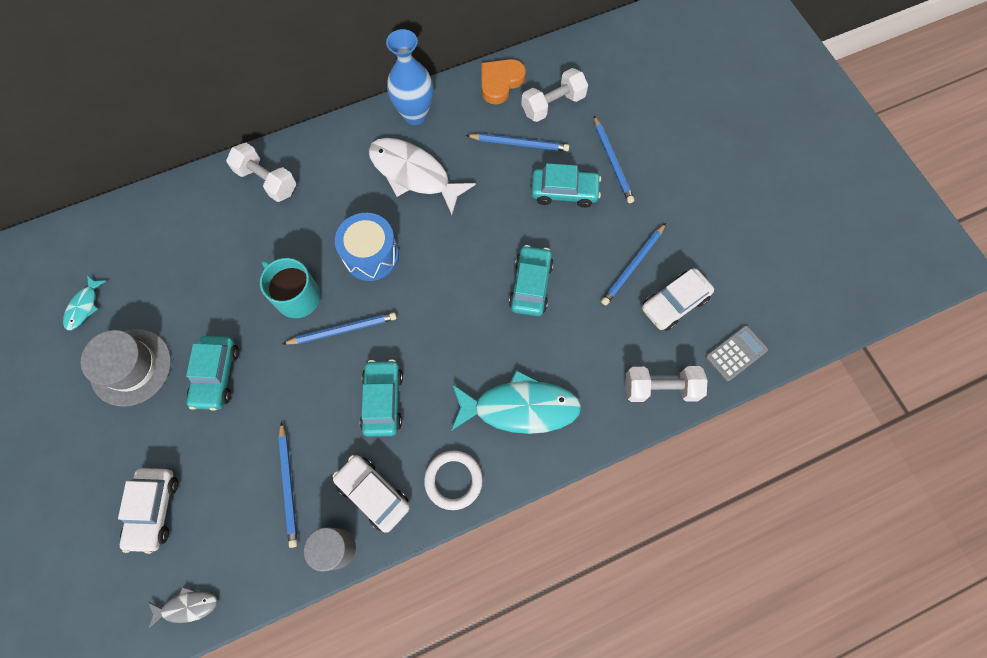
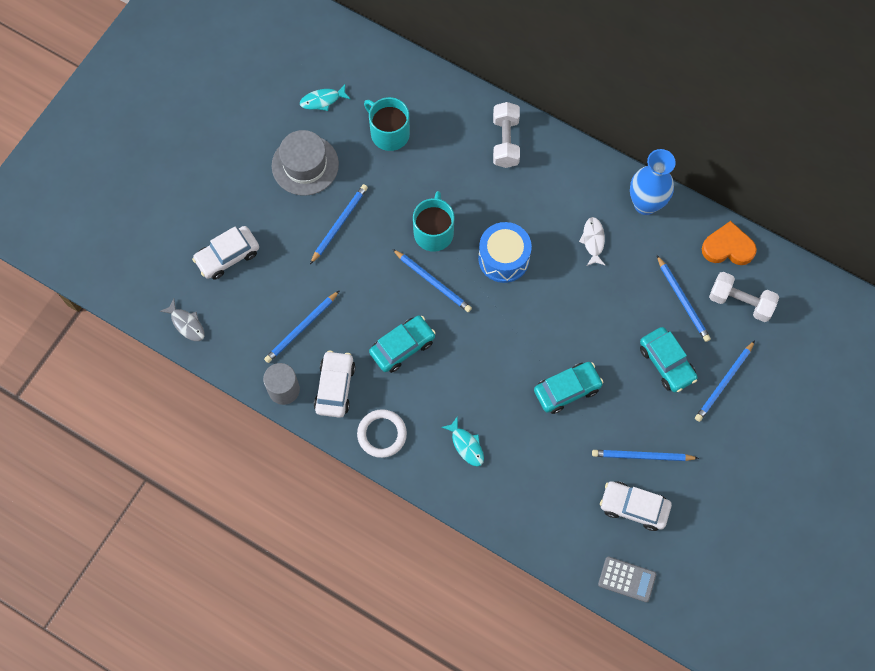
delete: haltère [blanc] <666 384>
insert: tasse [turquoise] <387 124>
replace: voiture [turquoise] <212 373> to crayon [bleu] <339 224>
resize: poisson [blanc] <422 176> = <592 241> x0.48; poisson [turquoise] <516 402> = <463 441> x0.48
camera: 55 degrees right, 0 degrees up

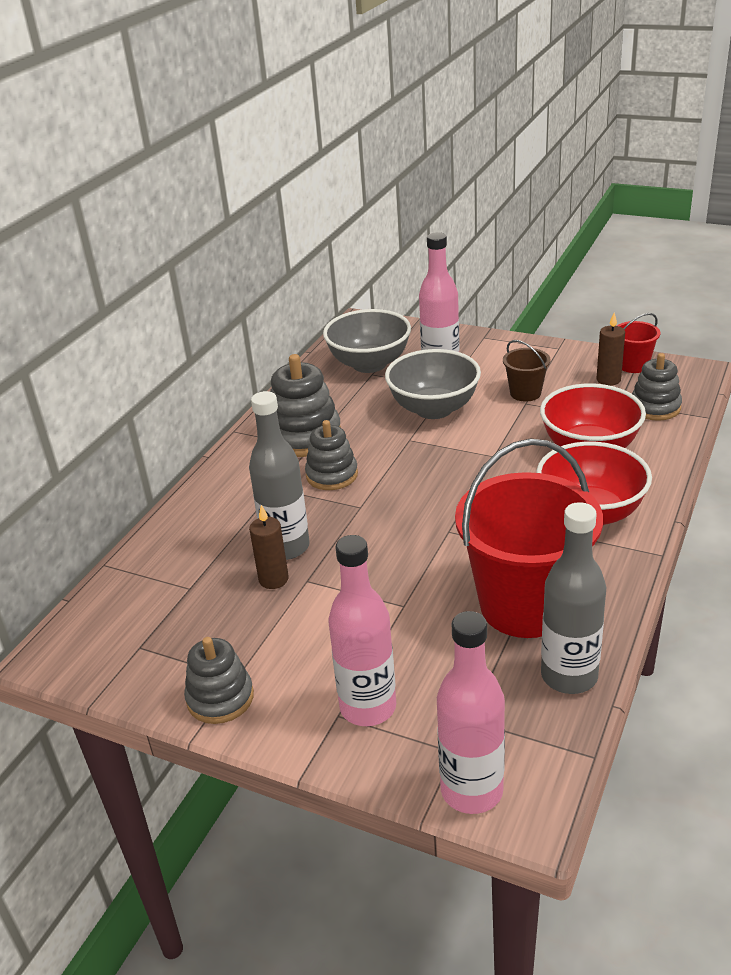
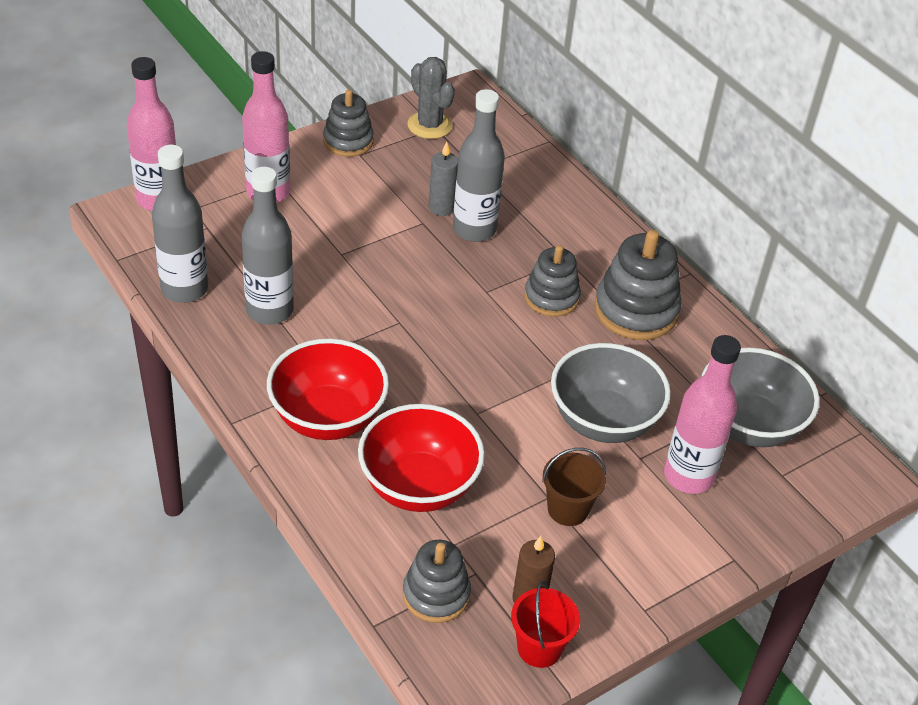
insert: cactus [gris] <431 98>
replace: seau [rouge] <529 538> to bouteille [gris] <267 246>
recolor: bougie [marron] <269 547> to bougie [gris] <443 178>
camera: 115 degrees right, 10 degrees up

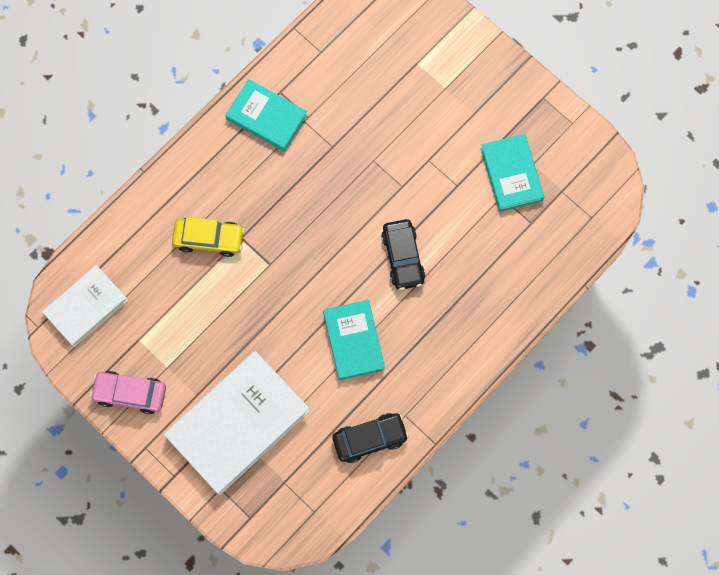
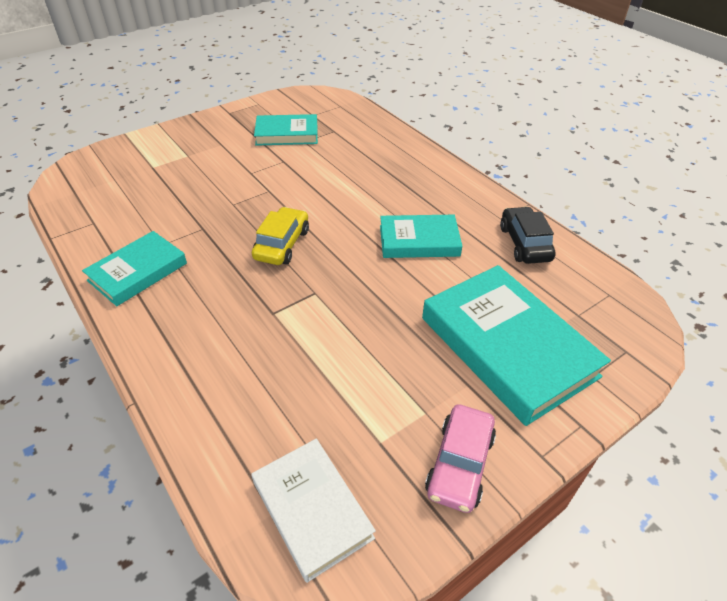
delete: voiture [noir] <403 254>
move: voiture [jaune] <208 237> to <280 236>
recolor: livre [blanc] <237 423> to livre [turquoise] <516 345>
camera: 80 degrees left, 30 degrees down

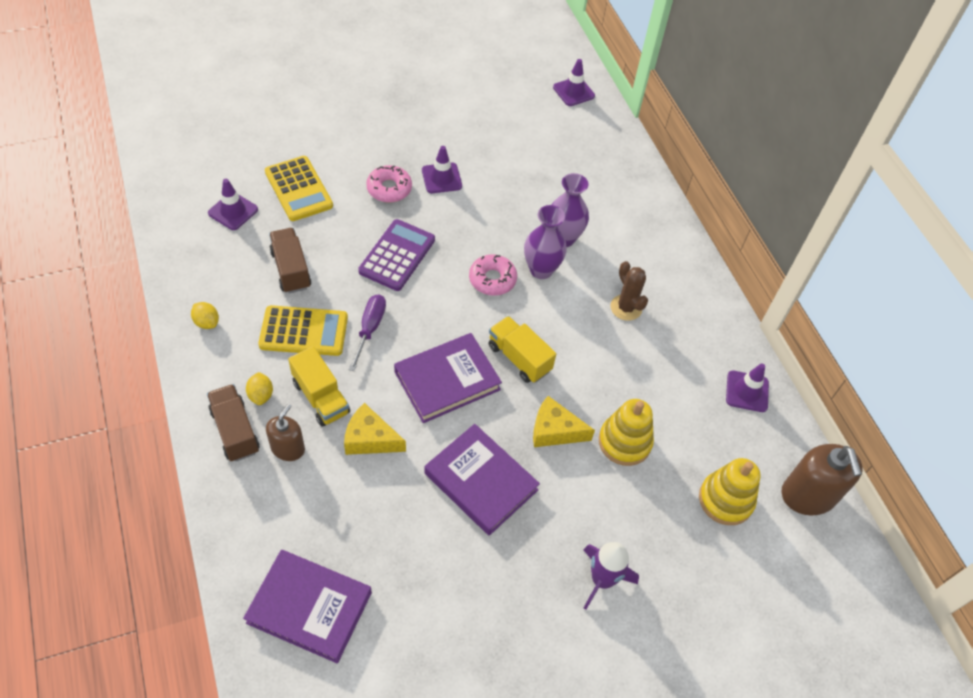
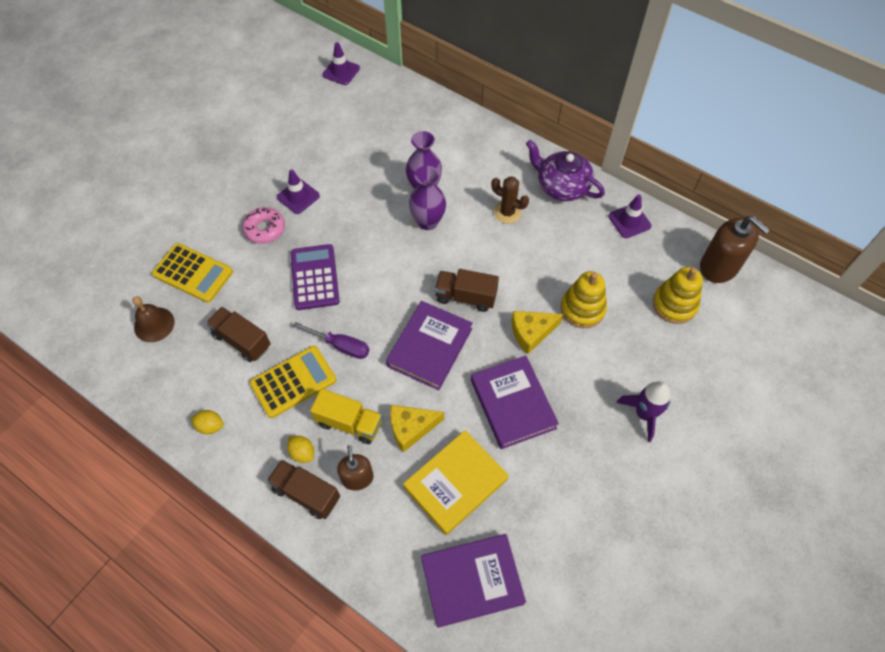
delete: beignet [rose] <493 275>
insert: livre [jaune] <456 482>; théière [violet] <565 170>
replace: cône de chantier [violet] <233 204> to cloche [marron] <153 319>
recolor: camion [jaune] <522 349> to camion [marron] <467 290>
rotate: tournevis [violet] <367 332> = <331 340> 135 degrees clockwise; livre [violet] <482 480> = <515 402> 60 degrees clockwise
camera: 30 degrees left, 5 degrees up

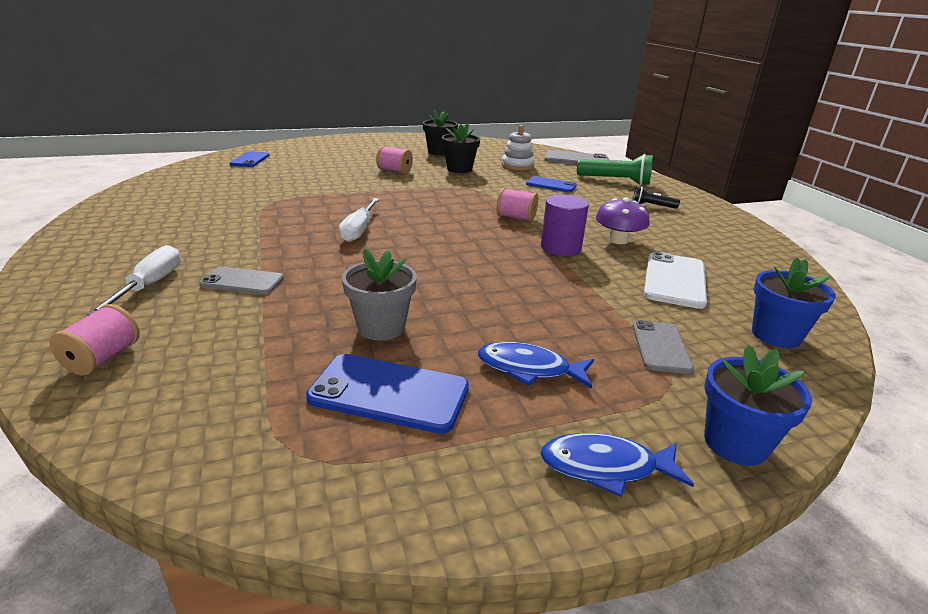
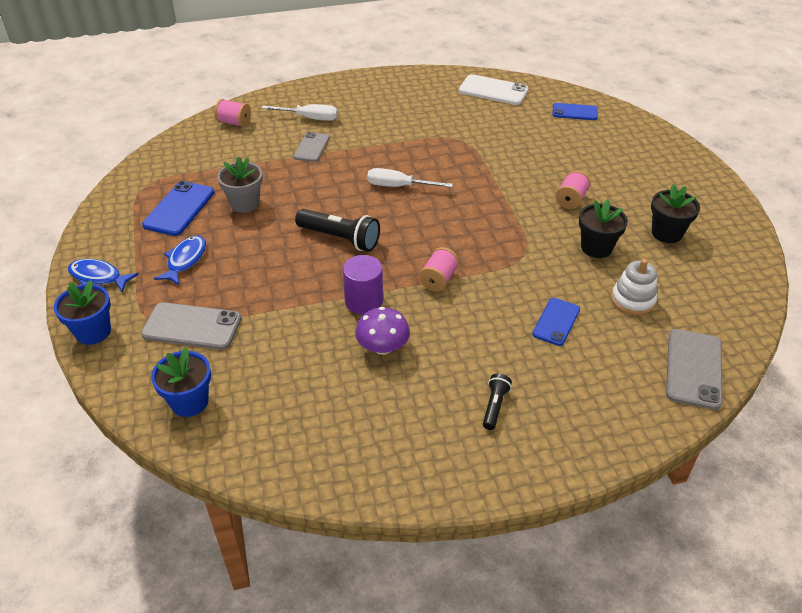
delete: lampe de poche [vert] <615 170>
insert: lampe de poche [noir] <337 230>
move: téléphone [blanc] <675 280> to <493 89>
rotate: poisson [bleu] <617 465> = <103 276> 75 degrees counterclockwise
resize: téléphone [gris] <663 347> = <191 326> x1.52
camera: 95 degrees right, 15 degrees up

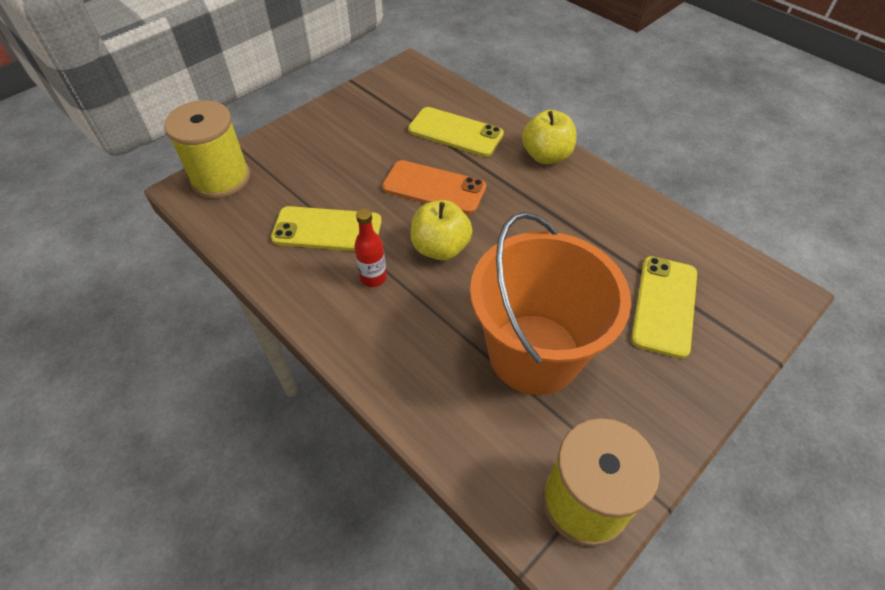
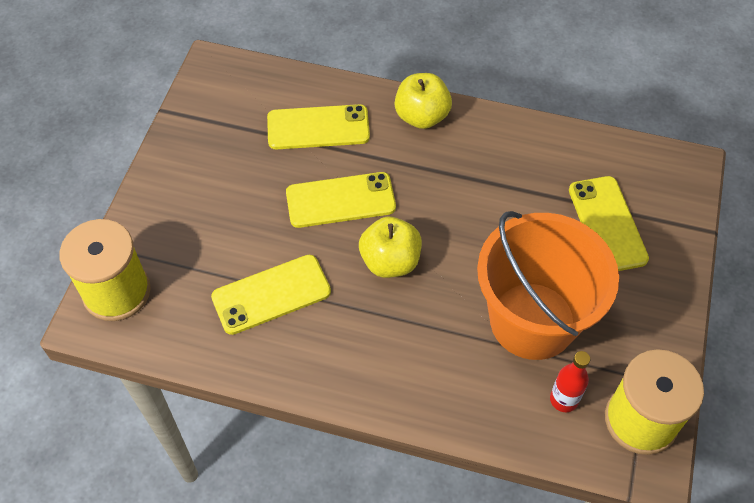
move: bouteille [rouge] <370 247> to <570 381>
recolor: téléphone [orange] <434 187> to téléphone [jaune] <341 200>
camera: 30 degrees left, 5 degrees up

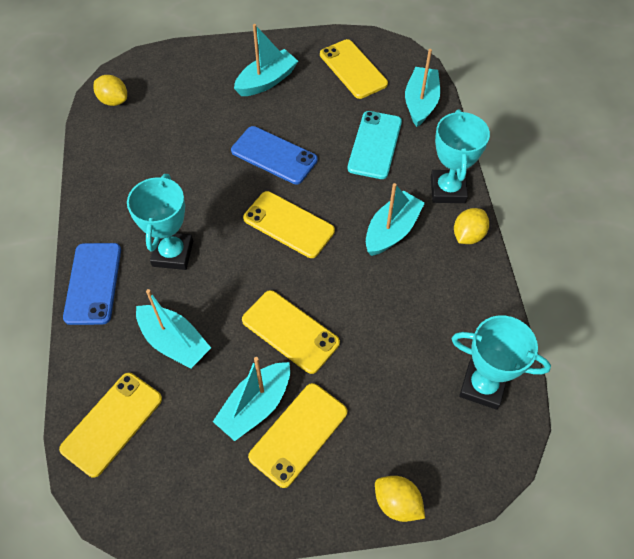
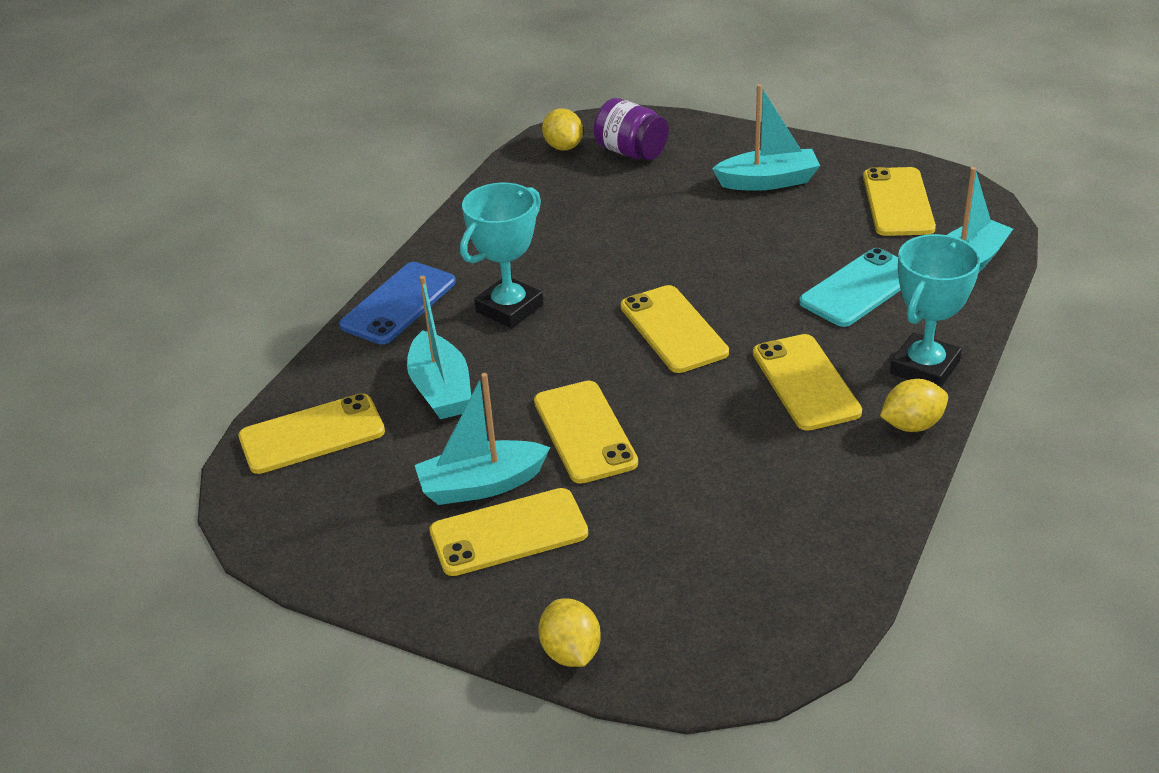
delete: téléphone [bleu] <274 155>; trophée [turquoise] <501 362>
insert: bocal [violet] <631 129>
replace: bateau [turquoise] <395 219> to téléphone [jaune] <807 382>
camera: 35 degrees right, 20 degrees down

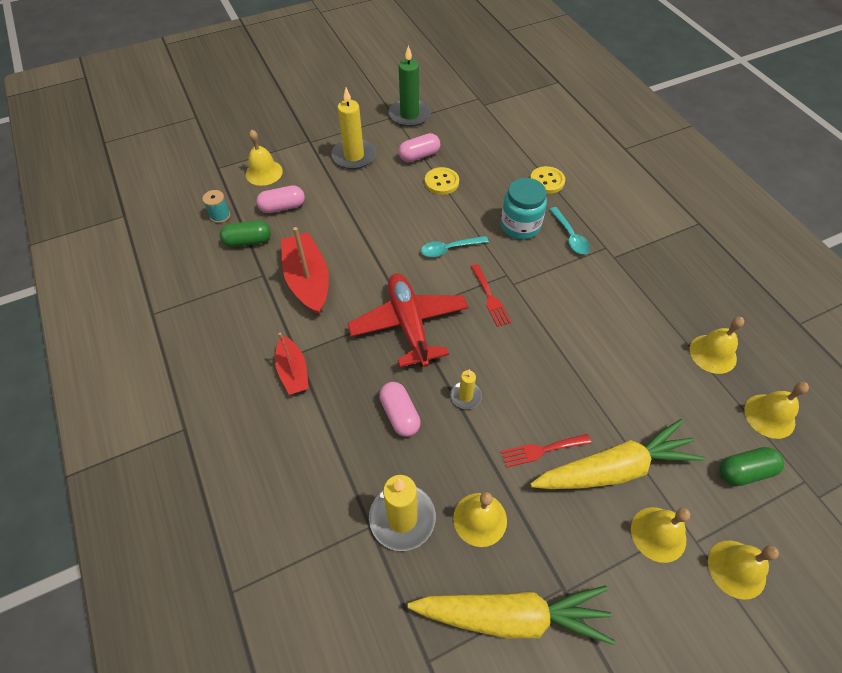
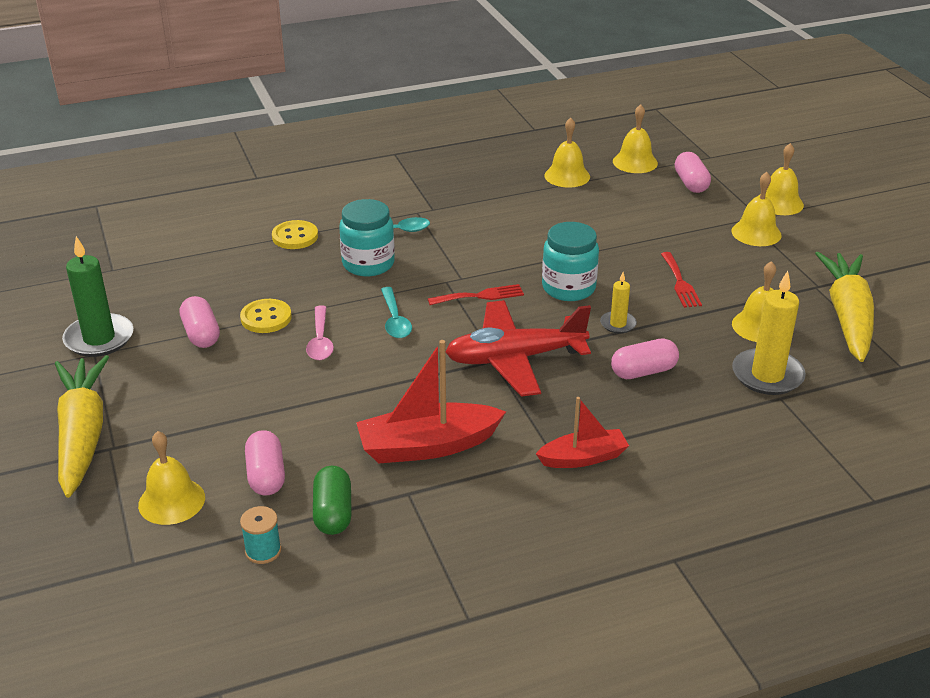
delete: bougie [jaune] <353 128>
insert: cuillère [rose] <320 332>; bocal [turquoise] <570 261>
move: carotte [jaune] <617 454> to <82 426>
recolor: gélule [vert] <752 466> to gélule [rose] <693 172>
camera: 85 degrees left, 20 degrees down

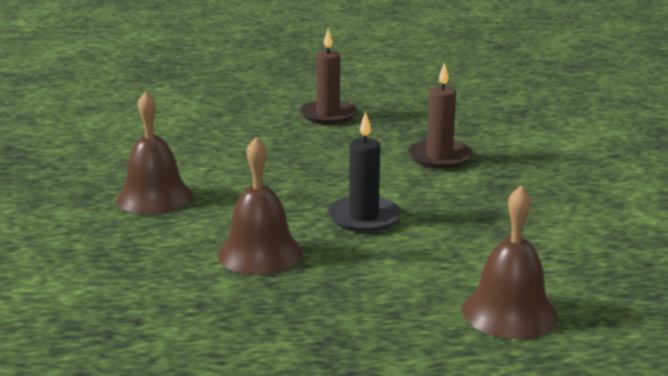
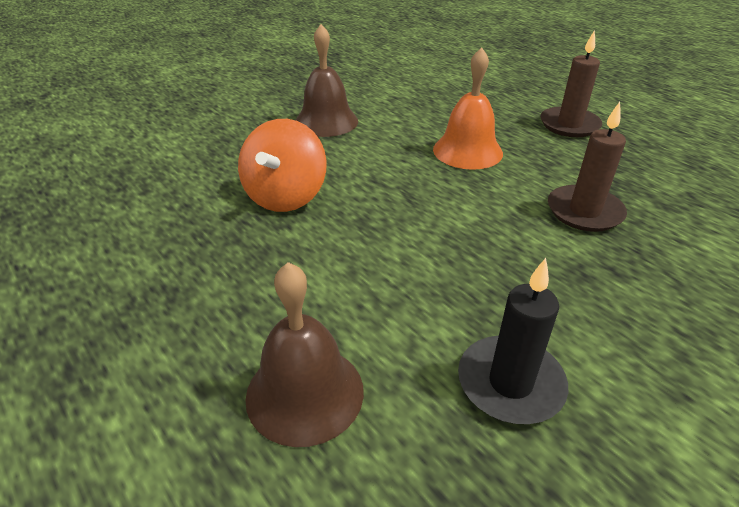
insert: cloche [orange] <468 108>
move: bougie [noir] <364 172> to <513 341>
replace: cloche [marron] <260 206> to toupie [orange] <282 165>
camera: 55 degrees right, 15 degrees up

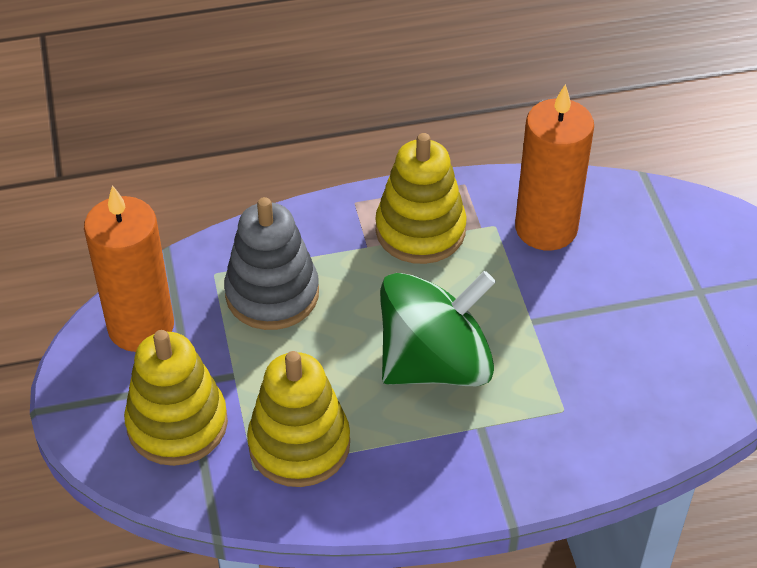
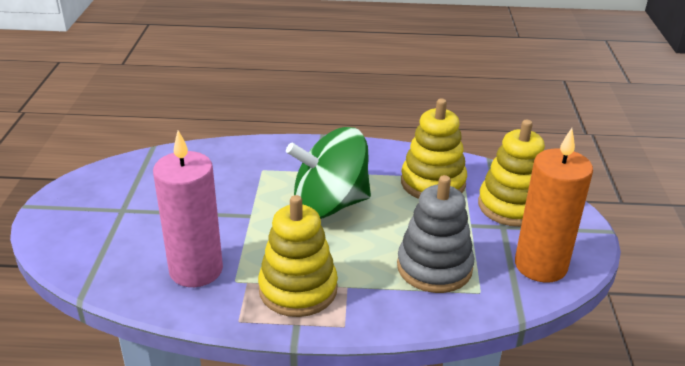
recolor: bougie [orange] <554 167> to bougie [rose] <188 208>
camera: 165 degrees left, 15 degrees down

